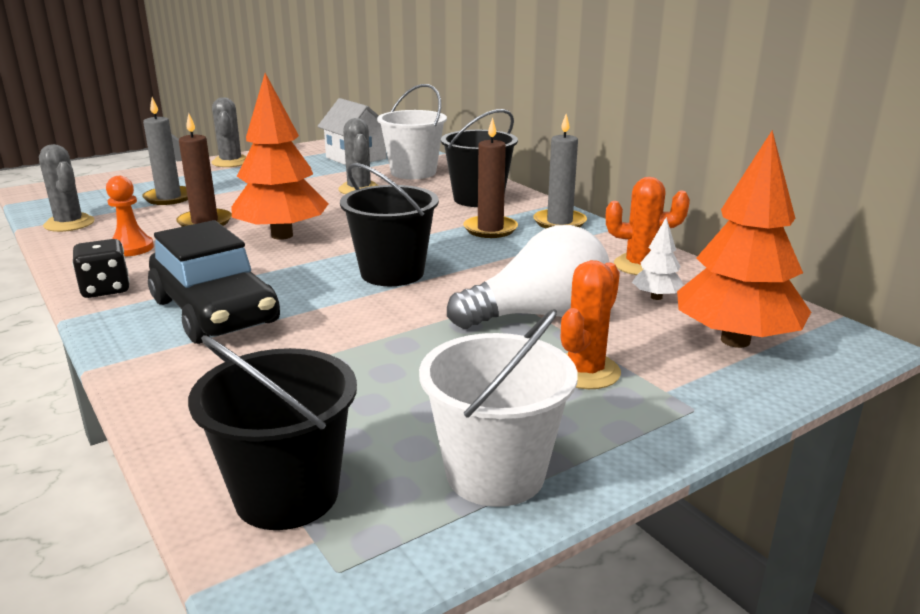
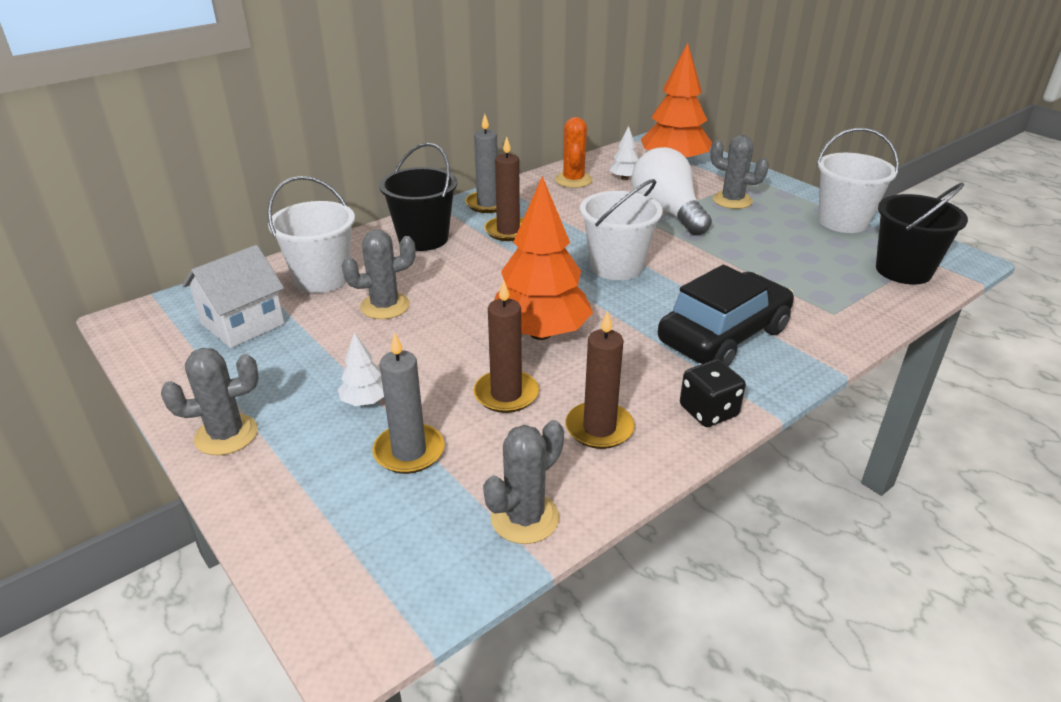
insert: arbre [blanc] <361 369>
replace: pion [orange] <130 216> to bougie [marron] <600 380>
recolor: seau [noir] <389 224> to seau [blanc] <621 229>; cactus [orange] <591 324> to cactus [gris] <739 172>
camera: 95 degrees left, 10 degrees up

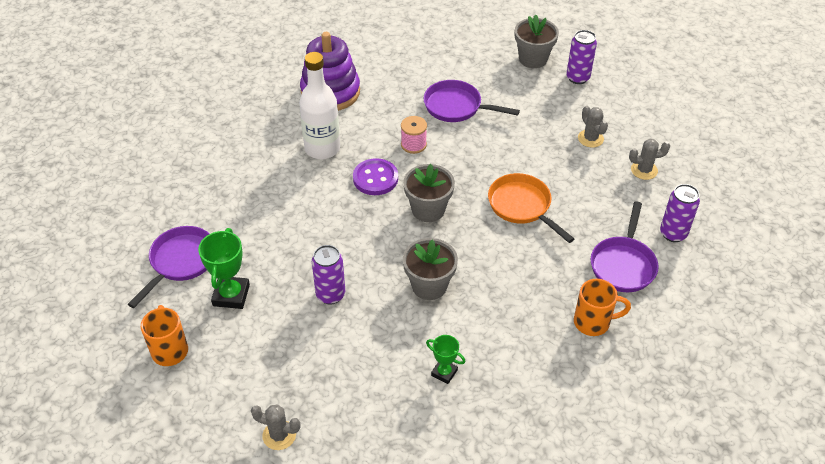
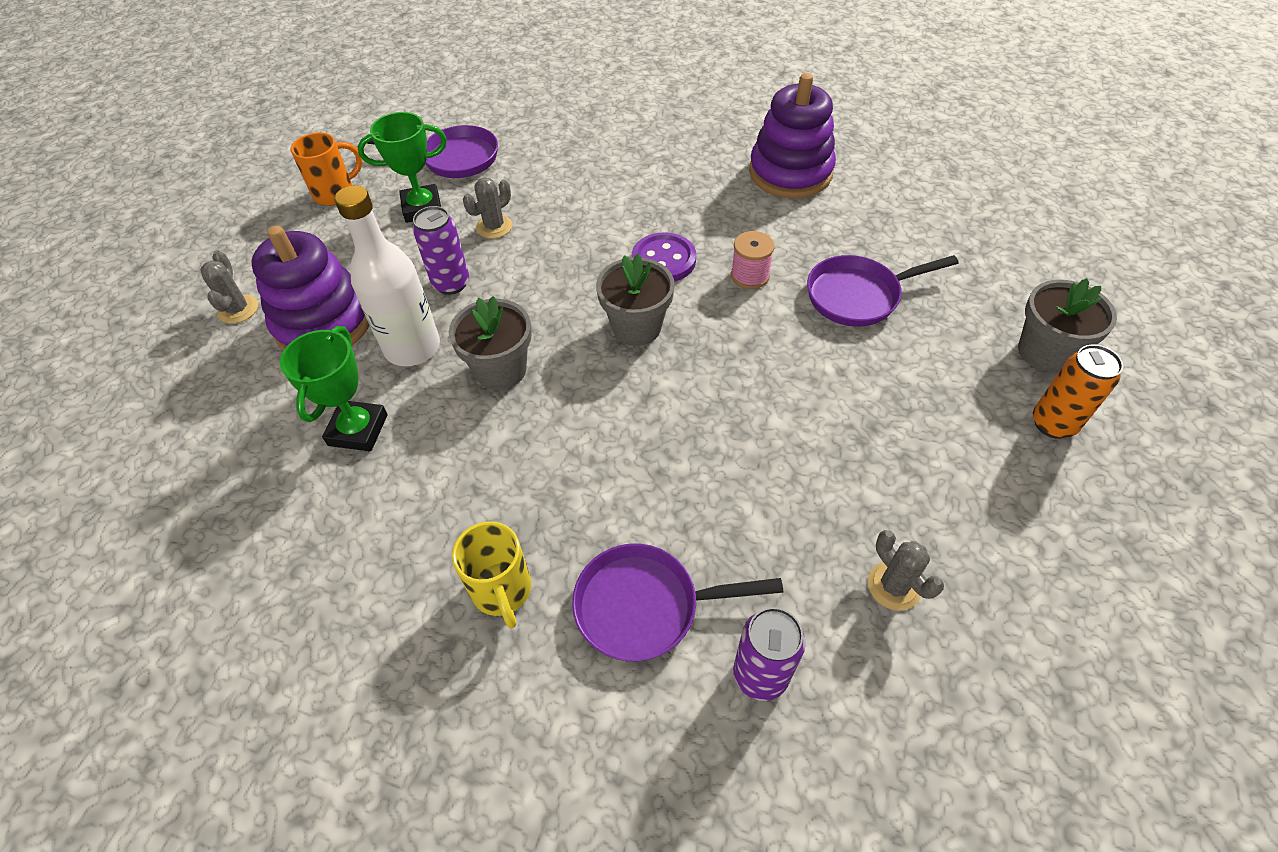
delete: poêle [orange] <531 208>
insert: jouet à empiler [violet] <310 288>
move: bouteille [blanc] <319 105> to <387 275>; cactus [gris] <593 127> to <487 208>
recolor: canette [violet] <581 57> to canette [orange] <1078 392>; tasse [orange] <602 307> to tasse [jaune] <491 575>
rotate: poêle [violet] <472 101> = <883 291> 105 degrees counterclockwise
resize: trophée [vert] <445 359> = <334 388> x1.66
camera: 70 degrees right, 5 degrees up

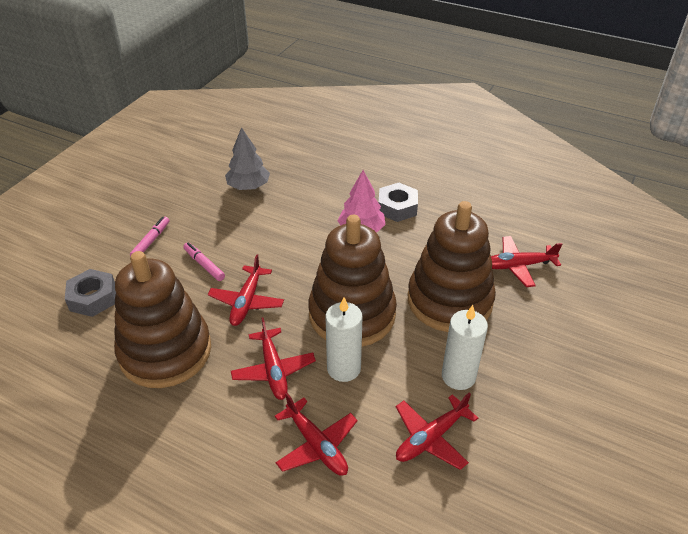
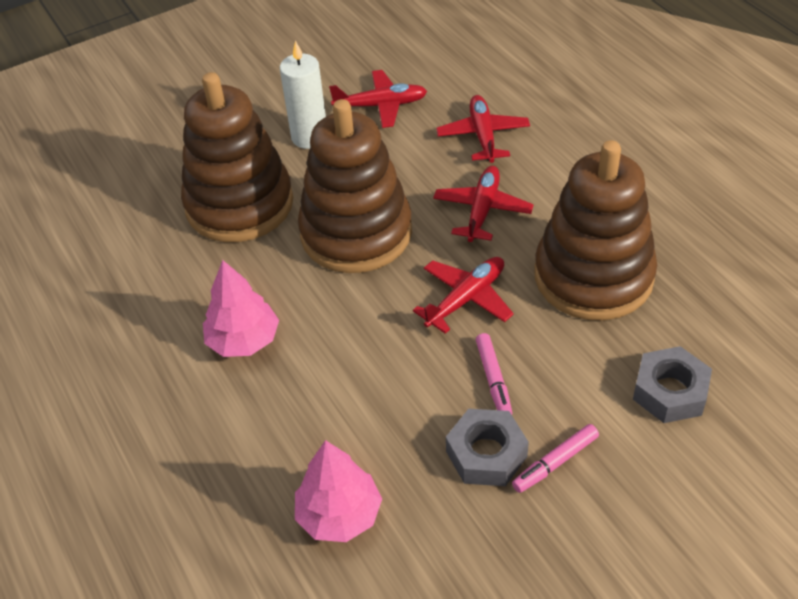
delete: bougie [blanc] <343 339>; avion [rouge] <526 261>
move: écrou [gris] <398 202> to <487 447>
recolor: arbre [gris] <247 158> to arbre [rose] <338 491>
camera: 145 degrees left, 5 degrees up

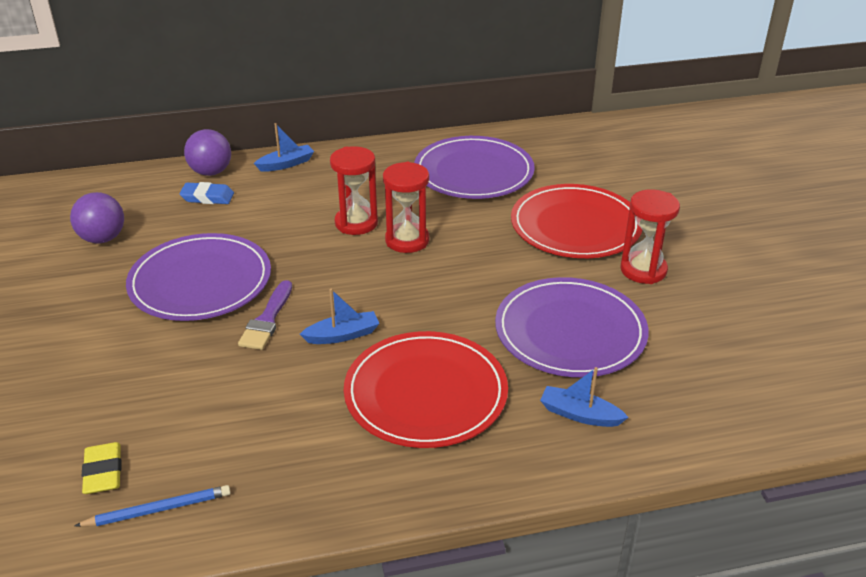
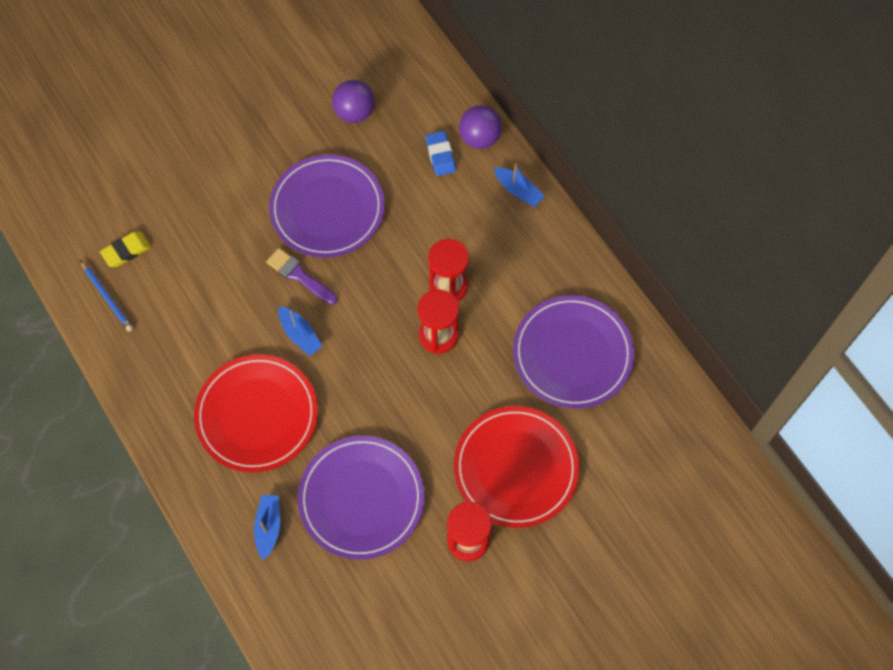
rotate: pinceau [violet] <265 315> = <301 276> 45 degrees clockwise
camera: 70 degrees right, 30 degrees up

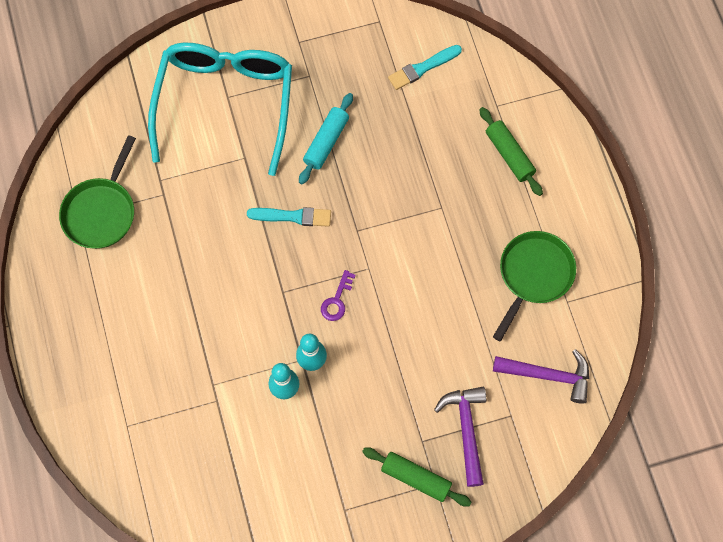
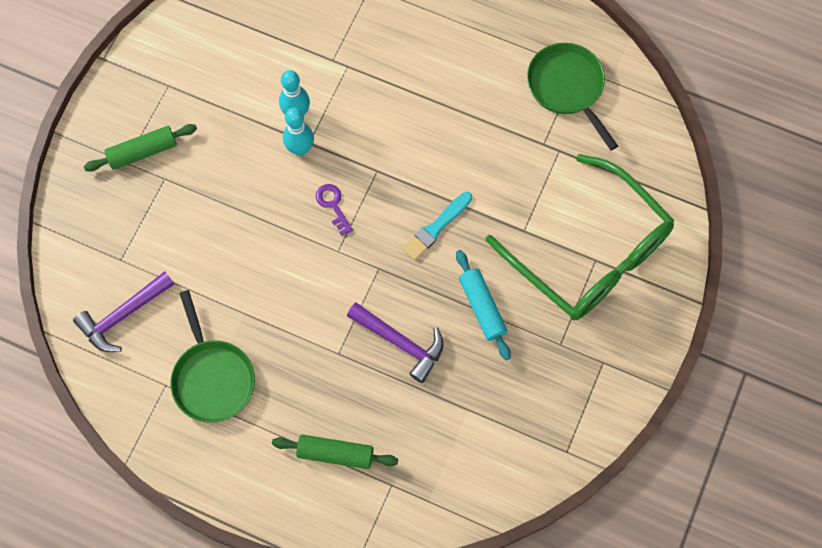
delete: pinceau [turquoise] <425 67>
move: marteau [violet] <460 437> to <395 342>
recolor: lunettes [turquoise] <220 109> to lunettes [vert] <580 237>
camera: 130 degrees right, 0 degrees up

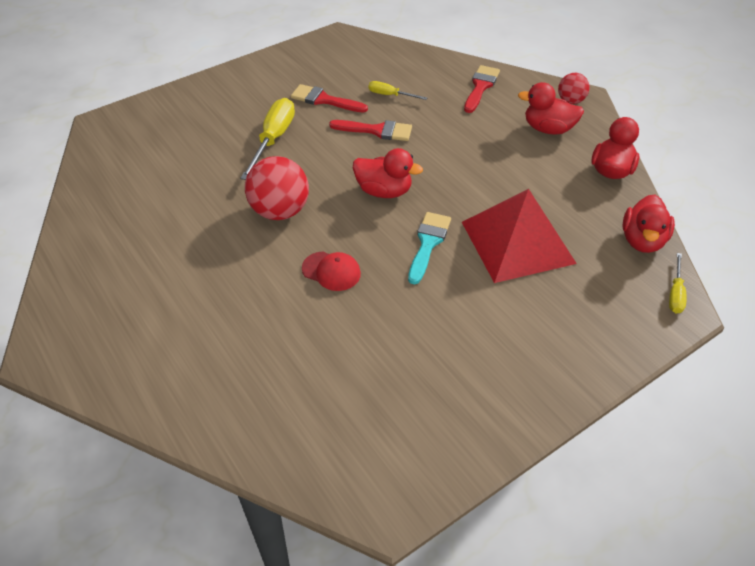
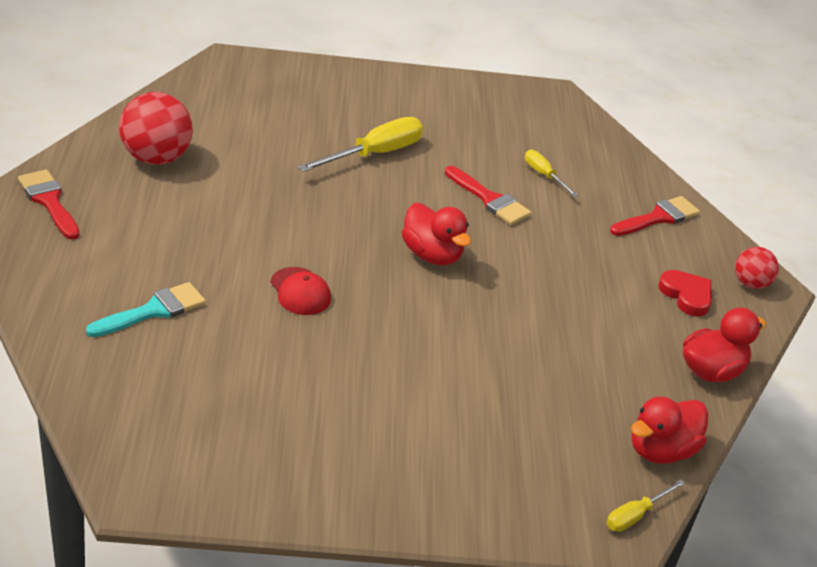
delete: pyramide [rouge] <519 236>
move: balle [rouge] <277 188> to <156 128>; pinceau [rouge] <329 98> to <49 204>; pinceau [turquoise] <429 248> to <146 309>
replace: canard [rouge] <551 108> to cœur [rouge] <685 293>
camera: 30 degrees right, 10 degrees down

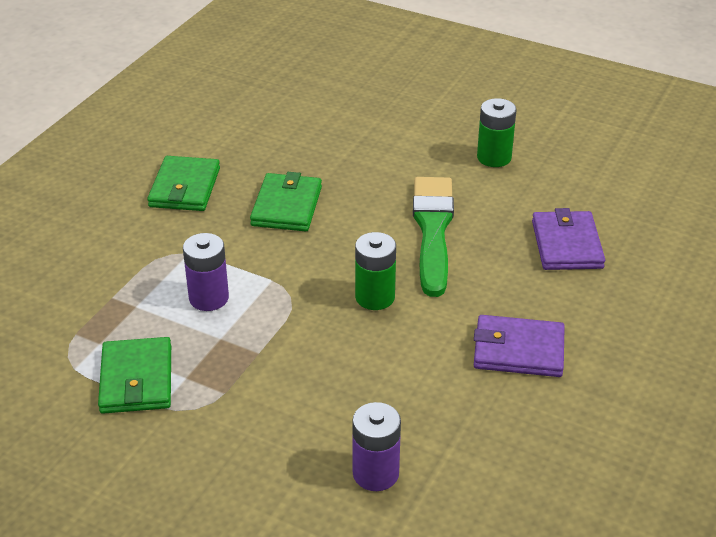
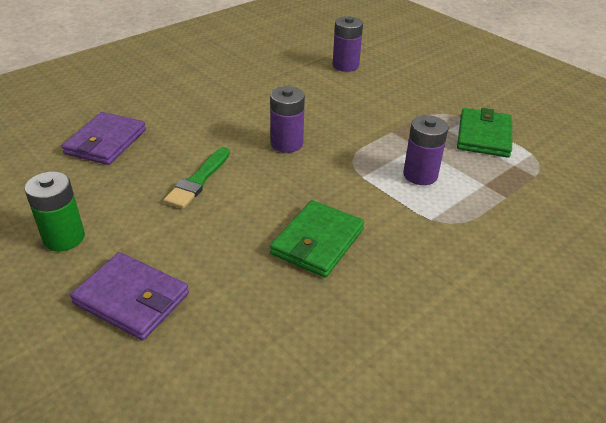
delete: portefeuille [vert] <183 183>
move: portefeuille [violet] <519 346> to <129 296>
recolor: pile [vert] <375 271> to pile [violet] <287 119>
resize: pinceau [vert] <433 237> = <197 178> x0.61
camera: 160 degrees left, 0 degrees up

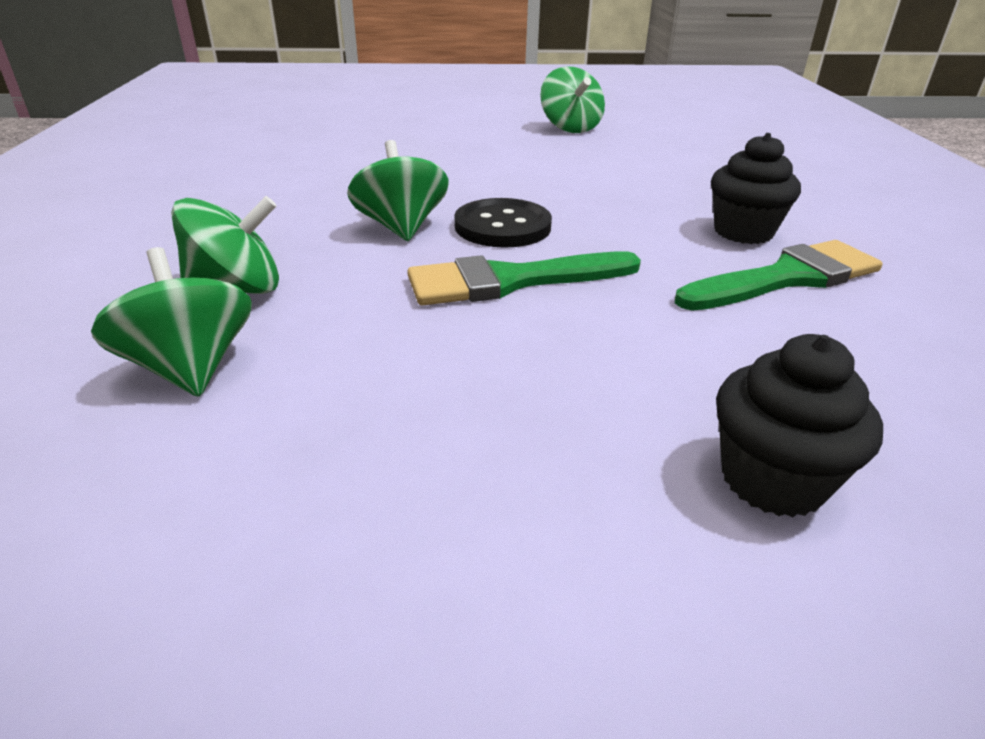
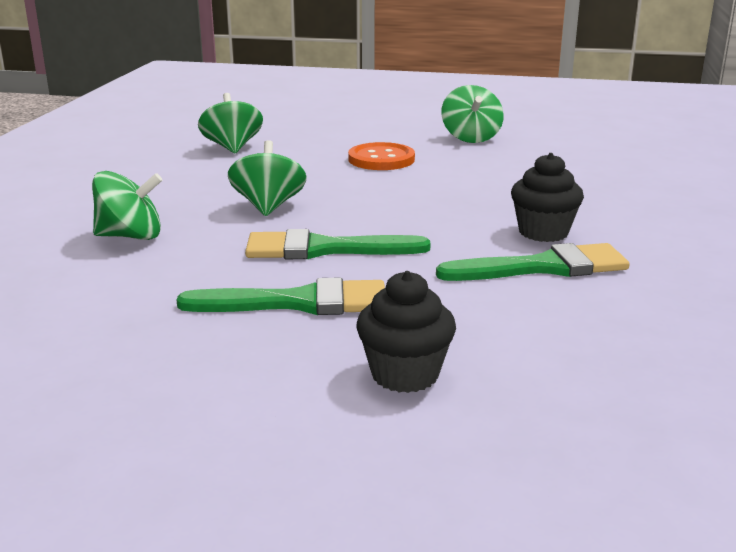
delete: bouton [noir] <503 223>
insert: pinceau [vert] <281 296>; bouton [orange] <381 156>
move: toupie [vert] <171 322> to <230 123>
camera: 15 degrees right, 10 degrees down

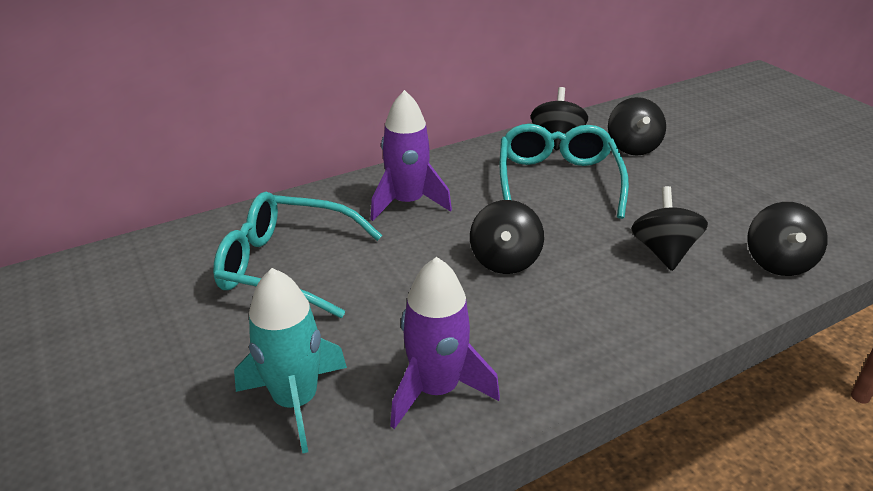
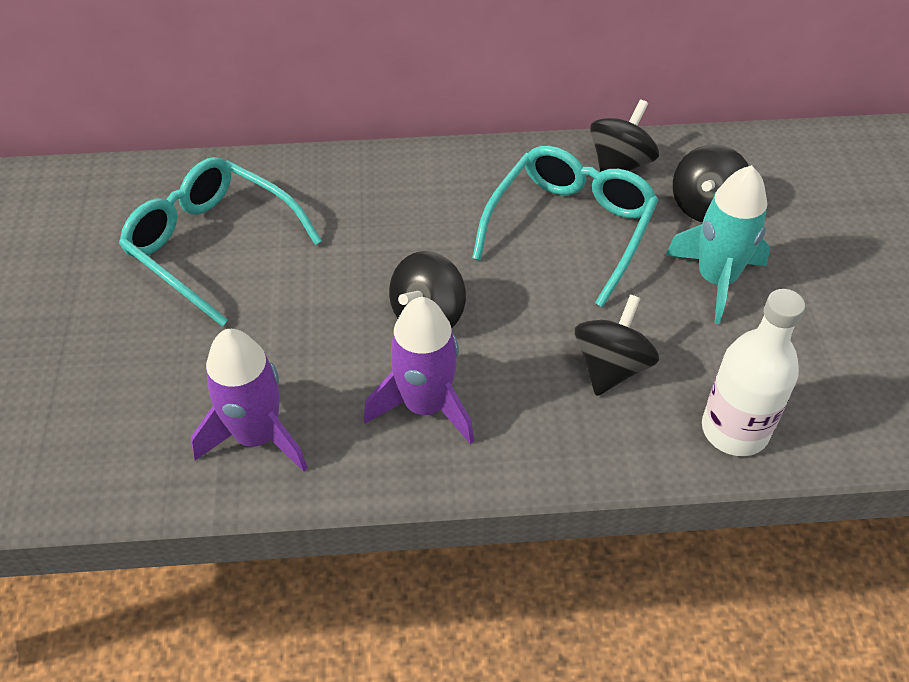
move: fusée [turquoise] <290 361> to <717 244>; fusée [violet] <411 155> to <419 371>
replace: toupie [noir] <787 239> to bouteille [blanc] <753 372>
camera: 25 degrees right, 15 degrees up

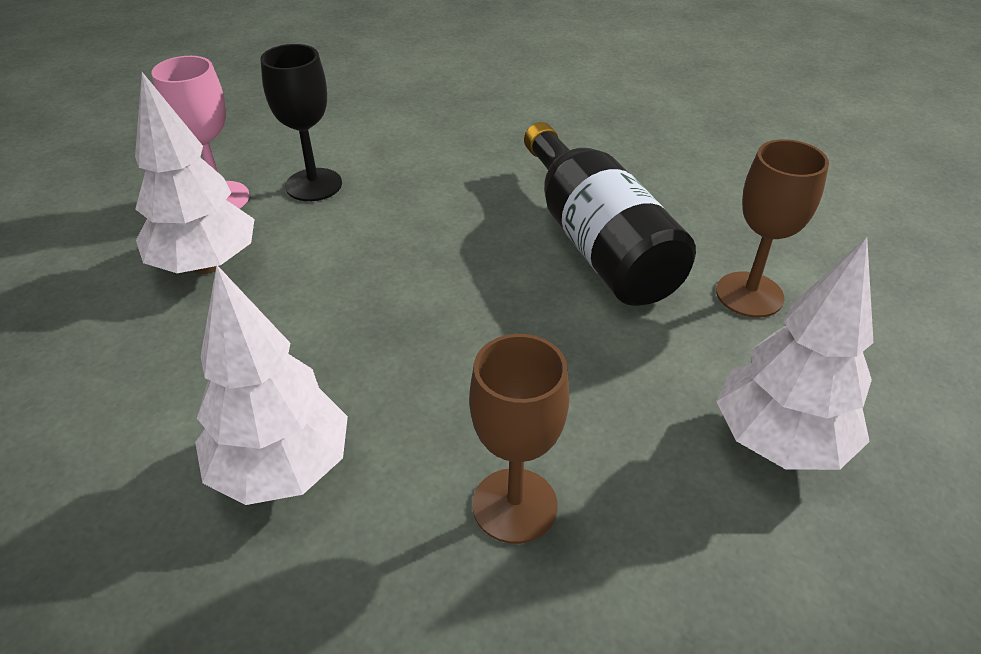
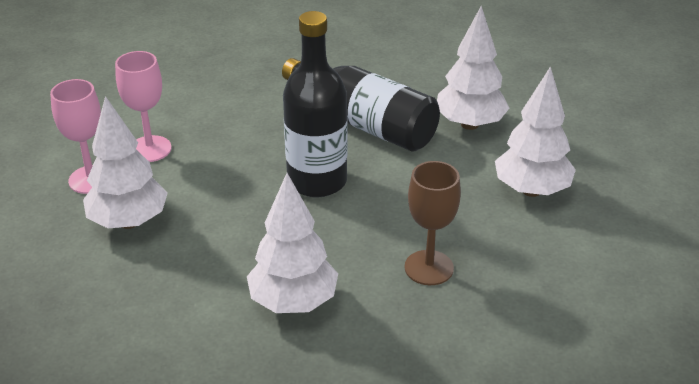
insert: bouteille [noir] <315 104>
replace: verre à pied [marron] <772 228> to arbre [blanc] <473 68>
recolor: verre à pied [noir] <301 122> to verre à pied [rose] <143 106>
camera: 30 degrees left, 5 degrees down

